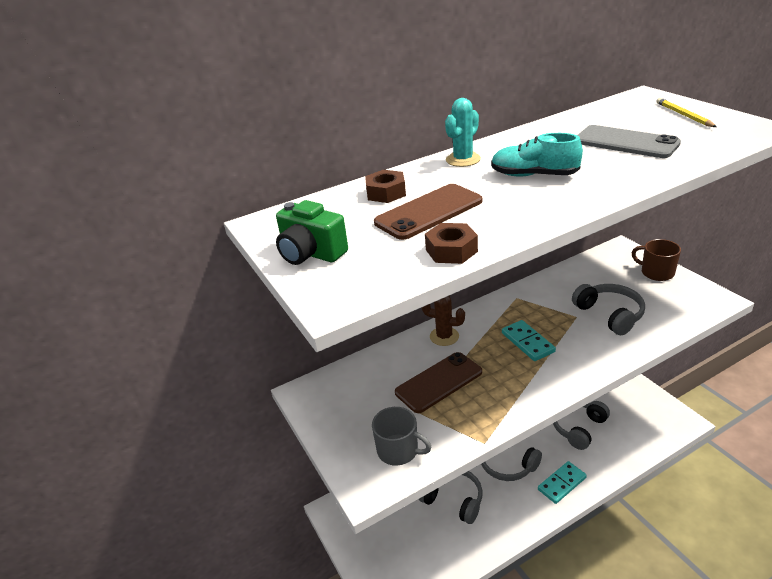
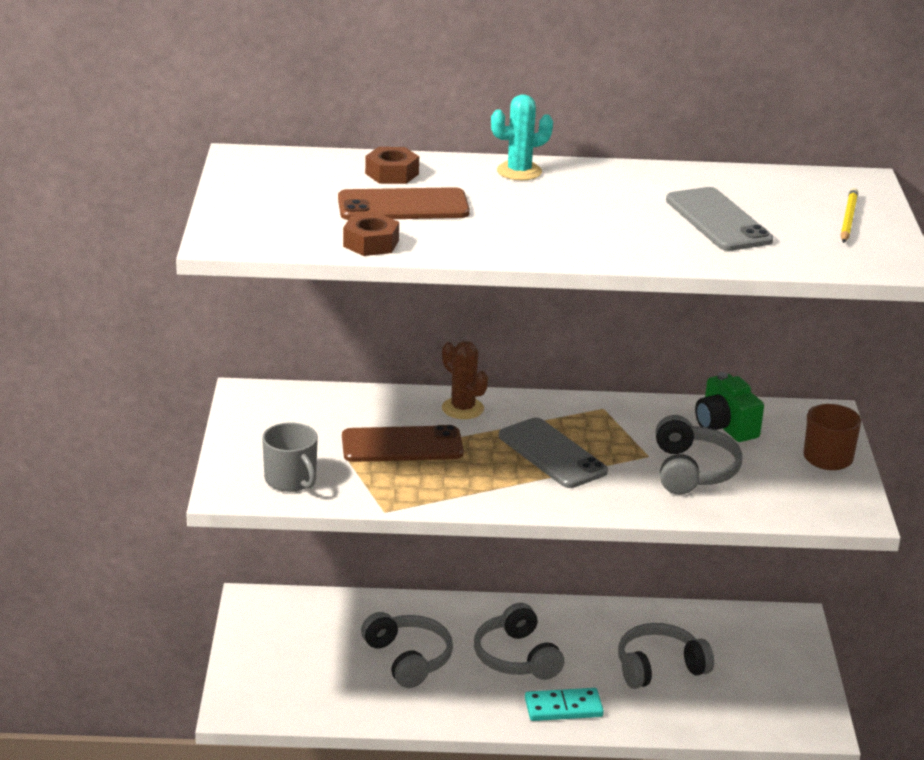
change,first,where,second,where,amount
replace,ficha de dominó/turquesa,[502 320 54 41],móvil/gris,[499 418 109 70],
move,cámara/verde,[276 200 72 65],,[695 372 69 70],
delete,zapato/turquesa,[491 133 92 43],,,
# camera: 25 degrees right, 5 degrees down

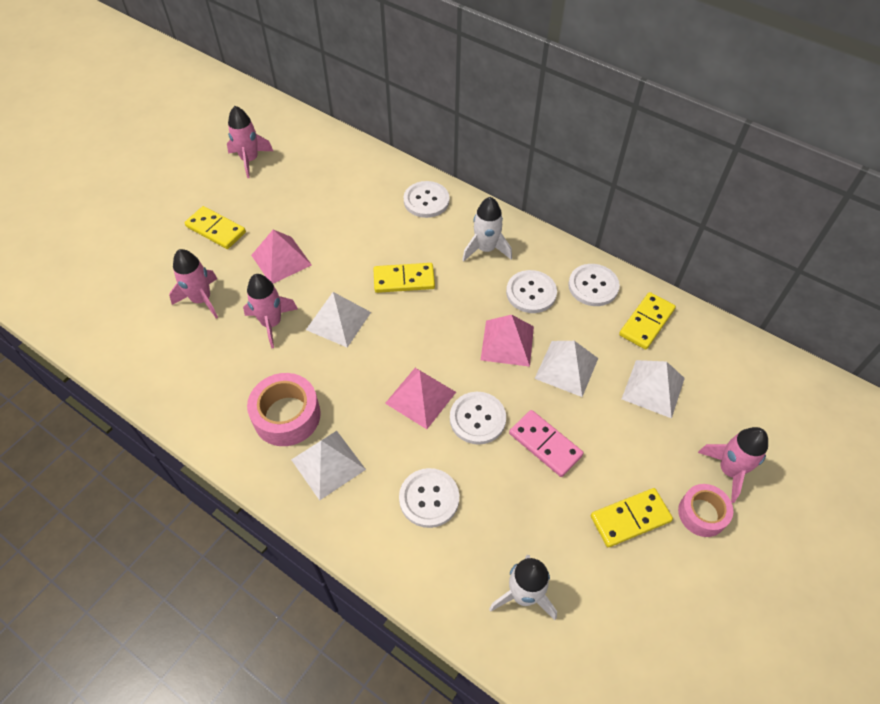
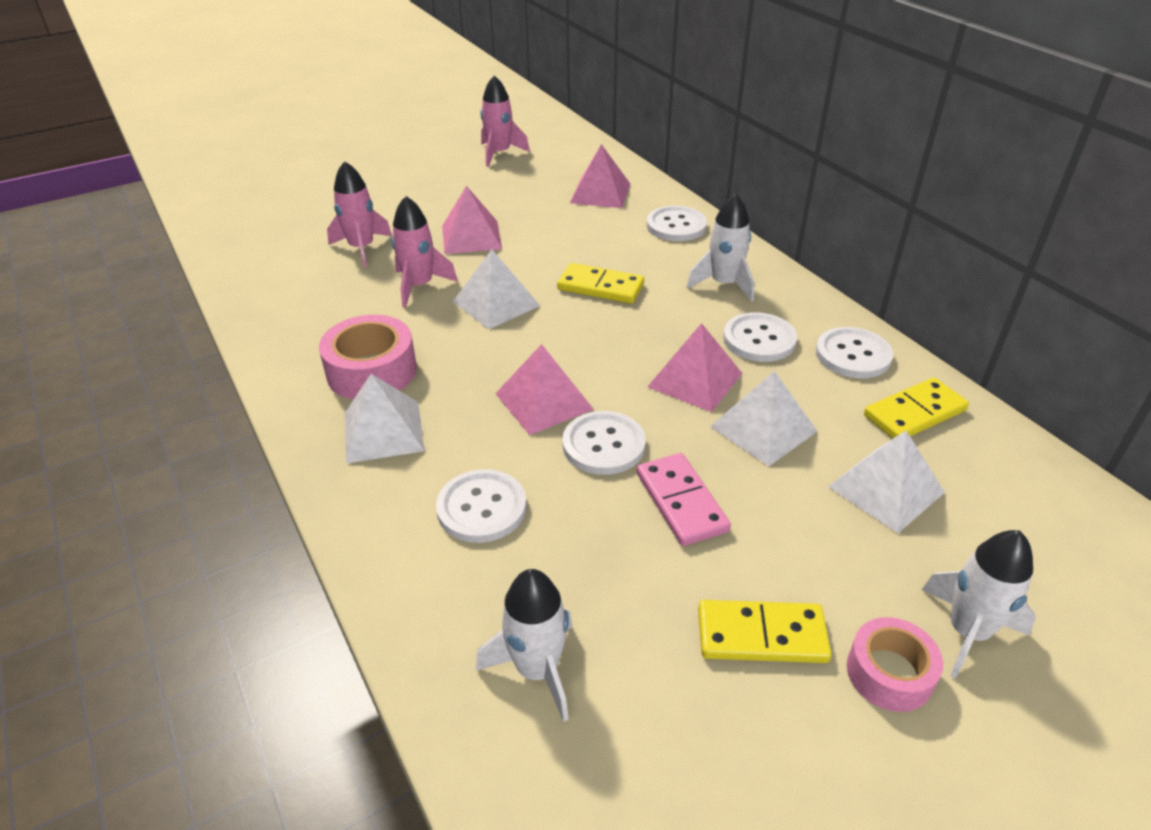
change,first,where,second,where,amount
insert,,,pirámide/rosa,[570 144 61 64],
recolor,cohete/rosa,[698 427 70 76],cohete/blanco,[922 530 114 149],
delete,ficha de dominó/amarillo,[184 206 62 43],,,
# camera: 25 degrees right, 15 degrees down

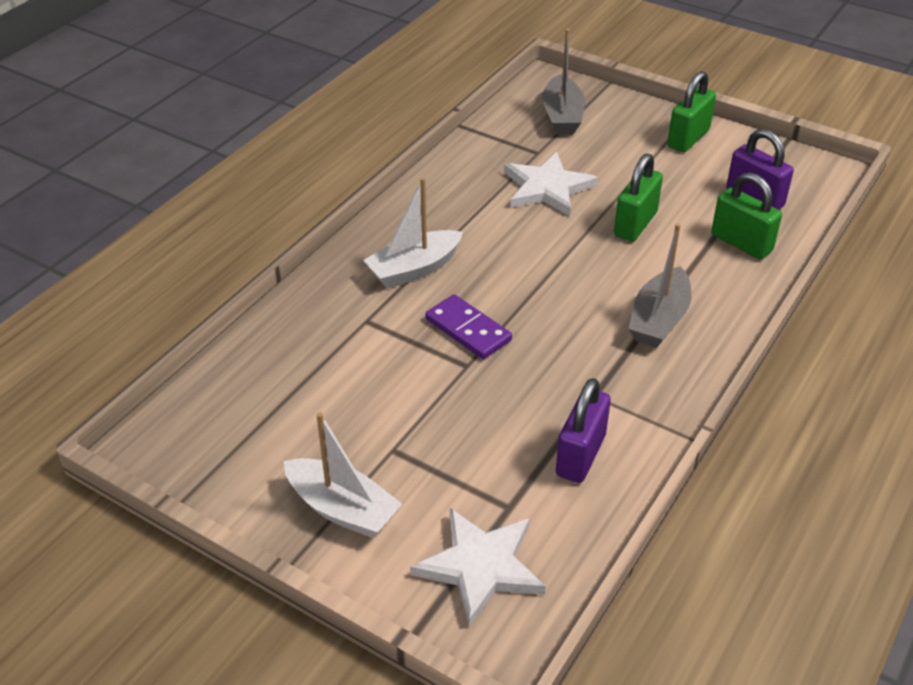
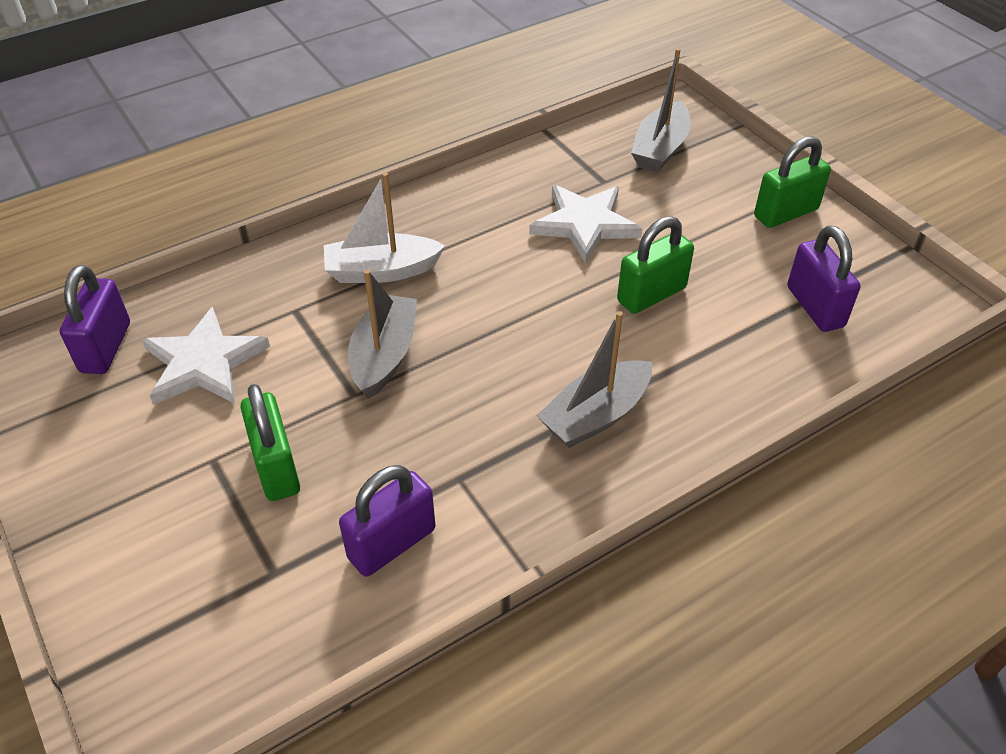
change,first,where,second,where,amount
insert,,,candado/morado,[60 265 70 109],
move,estrella/blanco,[410 508 136 119],,[142 306 128 99],
move,candado/verde,[711 173 71 86],,[240 384 60 117],
replace,ficha de dominó/morado,[426 294 86 65],barco/gris,[348 269 69 130],
delete,barco/blanco,[284 412 118 126],,,
# camera: 25 degrees right, 5 degrees up

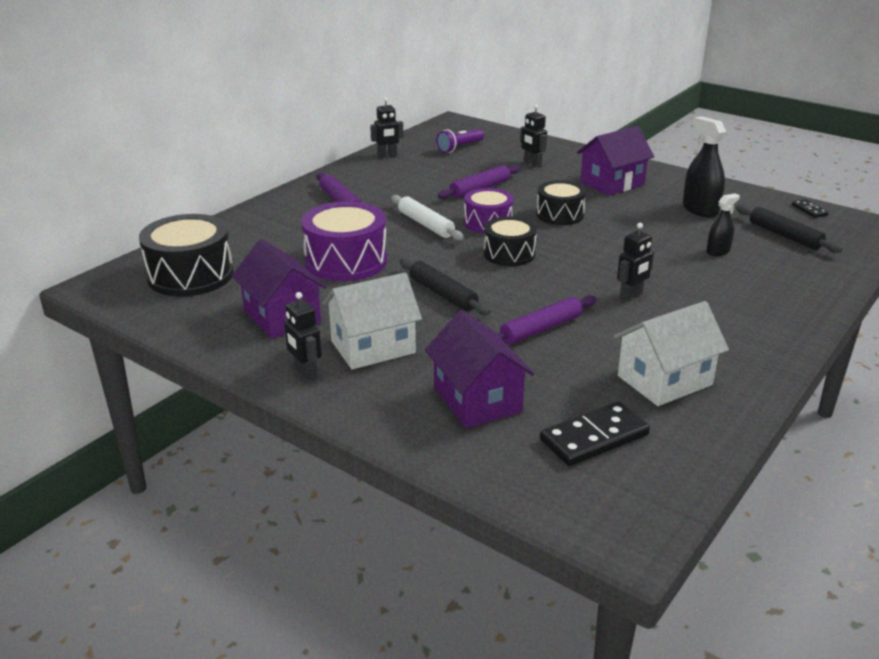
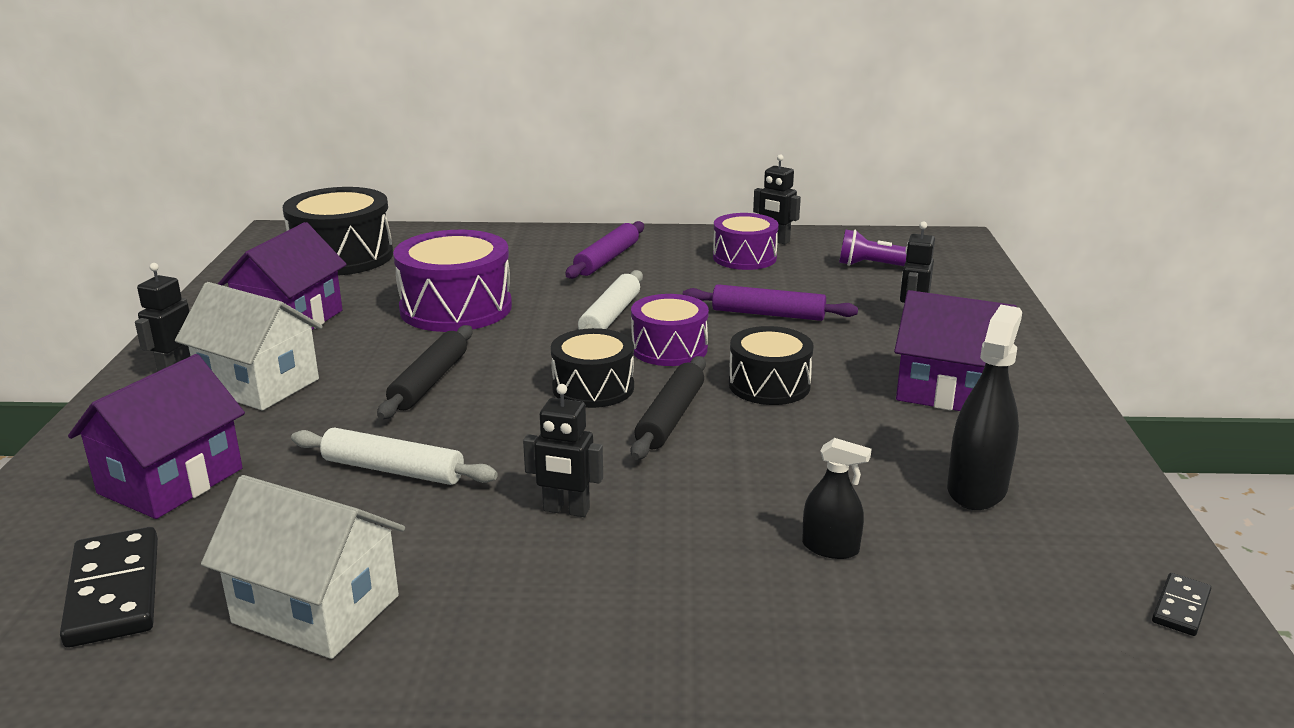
change,first,where,second,where,amount
rotate,ficha de dominó/negro,[540 401 110 65],,[60 527 98 120],45 degrees clockwise
recolor,rodillo/morado,[497 295 100 50],rodillo/blanco,[291 427 207 58],
move,rodillo/negro,[736 205 106 48],,[631 356 75 104],
insert,,,tambor/morado,[713 213 66 57],
# camera: 55 degrees right, 5 degrees down

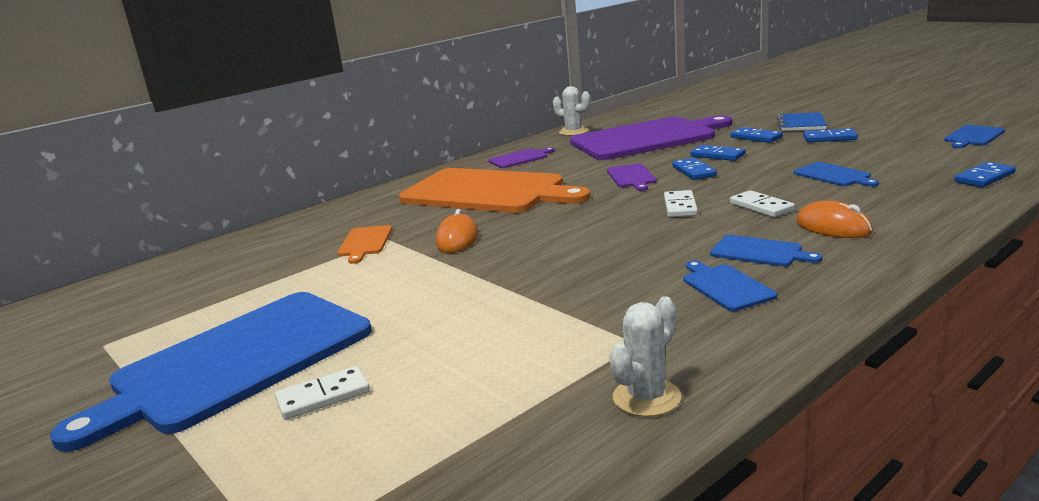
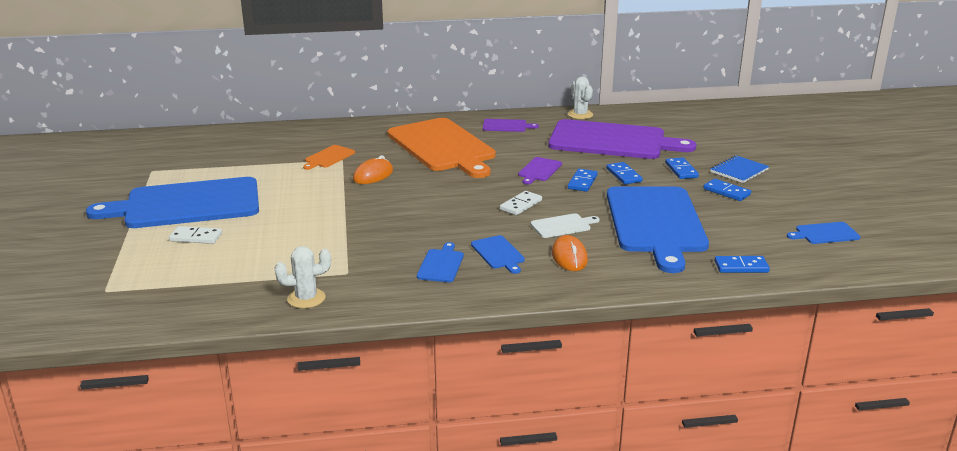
change,first,where,second,where,amount
replace,ficha de dominó/blanco,[730 190 65 27],tabla de cortar/blanco,[530 213 70 25],
resize,tabla de cortar/azul,[794 162 85 25],,[607 186 102 87],x2.48
# camera: 30 degrees right, 5 degrees up

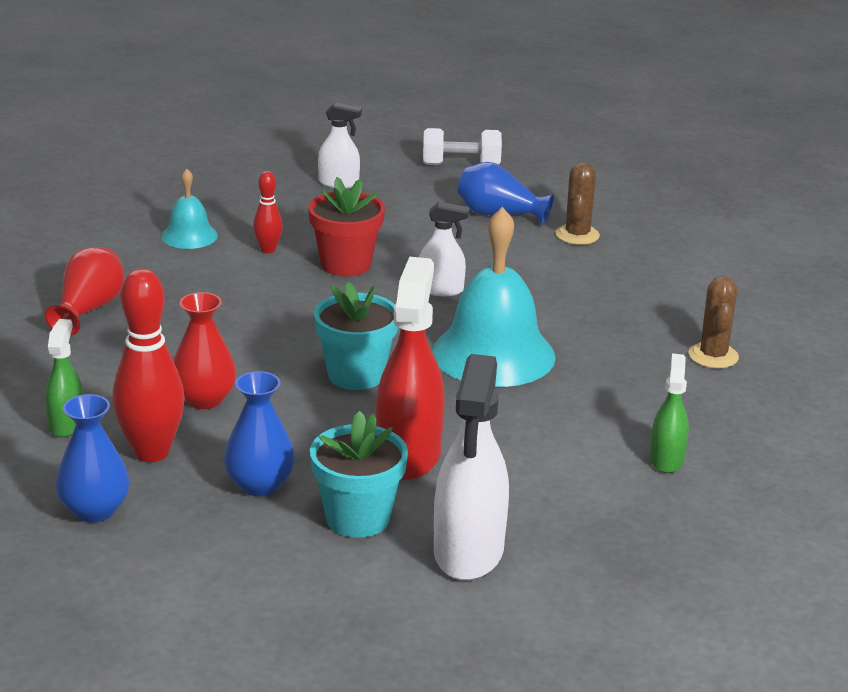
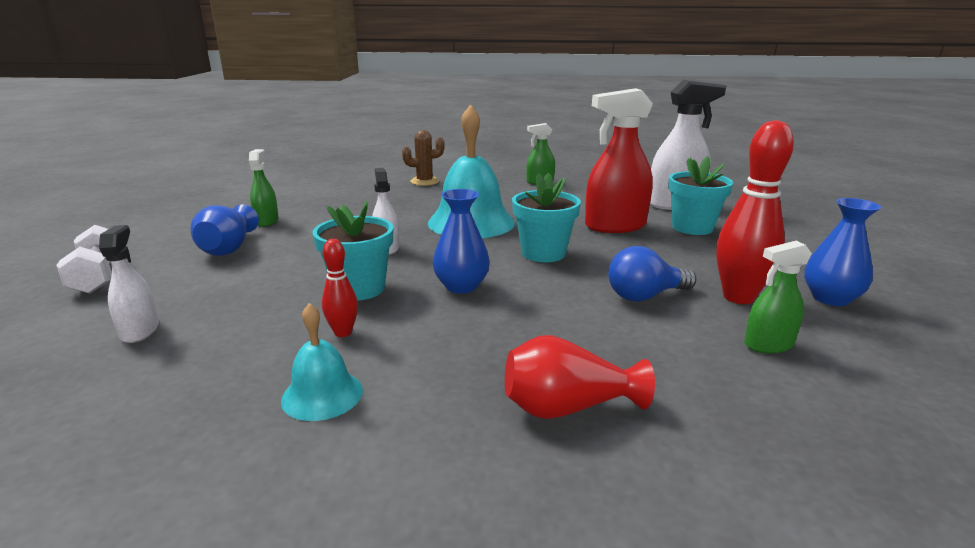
change,first,where,second,where,amount
replace,cactus/marrón,[556 162 44 83],pulverizador/verde,[249 149 30 78],
recolor,maceta/rojo,[308 177 77 100],maceta/turquesa,[313 200 80 100],
move,florero/azul,[224 371 71 125],,[433 189 57 105],
replace,florero/rojo,[173 292 63 117],bombilla/azul,[608 246 88 56],
# camera: 110 degrees left, 5 degrees down

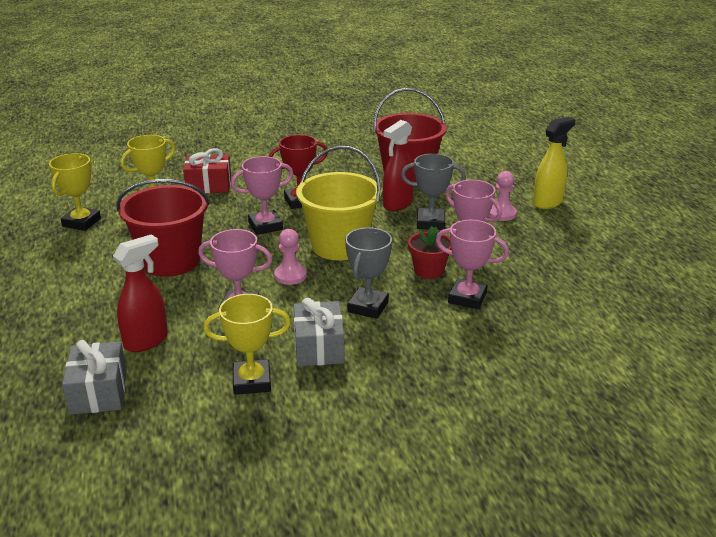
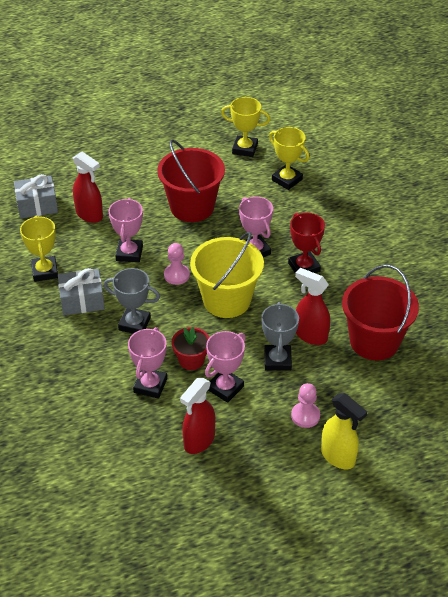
change,first,where,second,where,amount
insert,,,pulverizador/rojo,[180 378 35 76],
delete,regalo/rojo,[183 148 48 45],,,
# camera: 85 degrees right, 15 degrees up

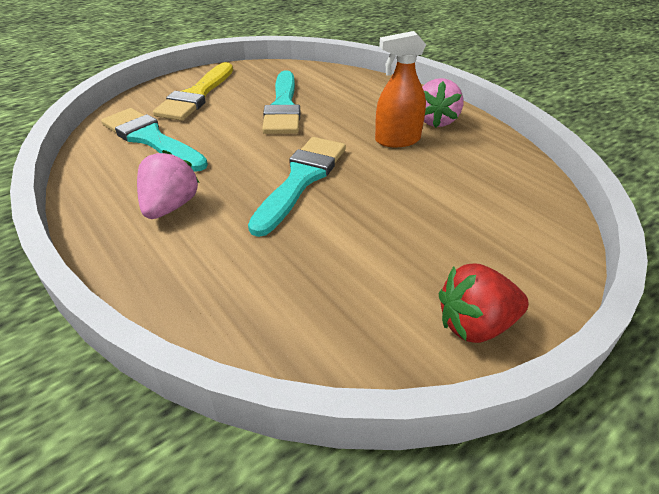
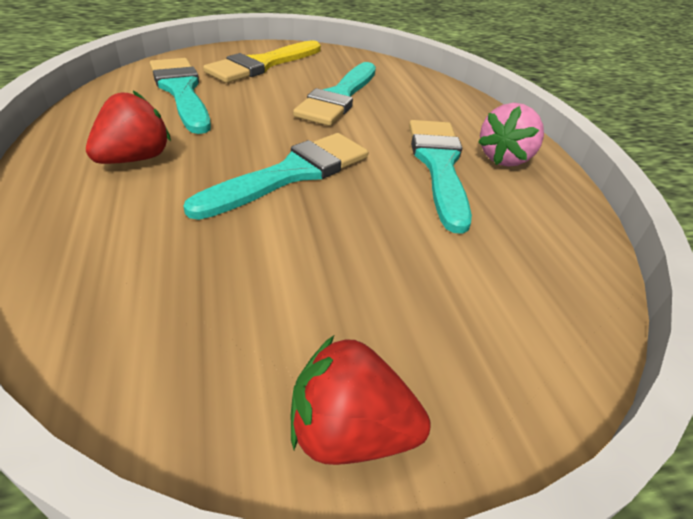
change,first,where,second,where,amount
recolor,fresa/rosa,[137 150 62 69],fresa/rojo,[86 91 85 73],
replace,pulverizador/naranja,[375 31 51 116],pincel/turquesa,[409 120 63 114],
# camera: 20 degrees right, 0 degrees up

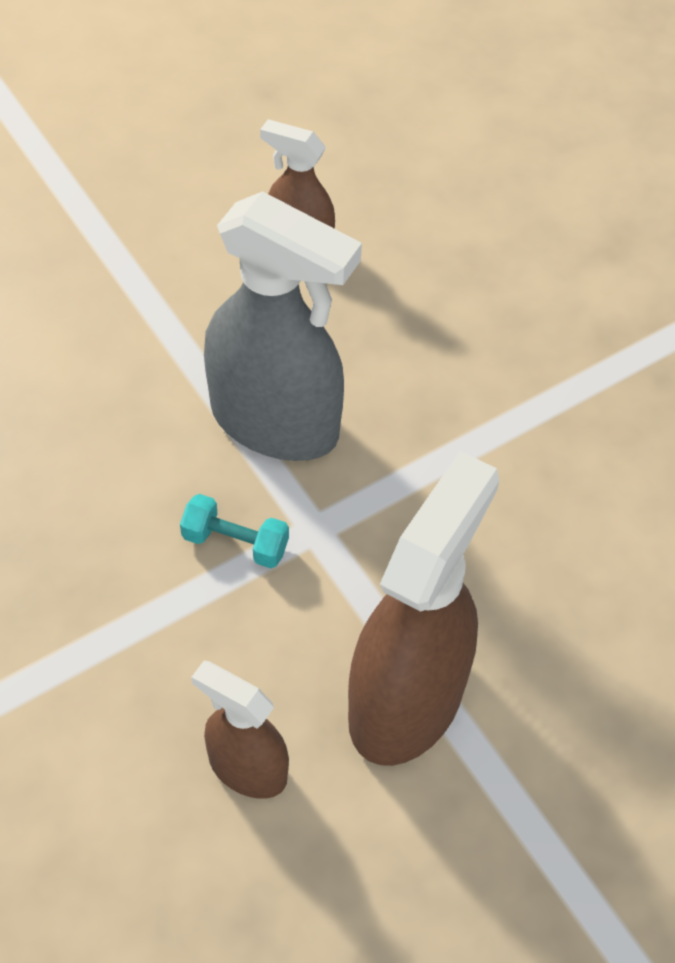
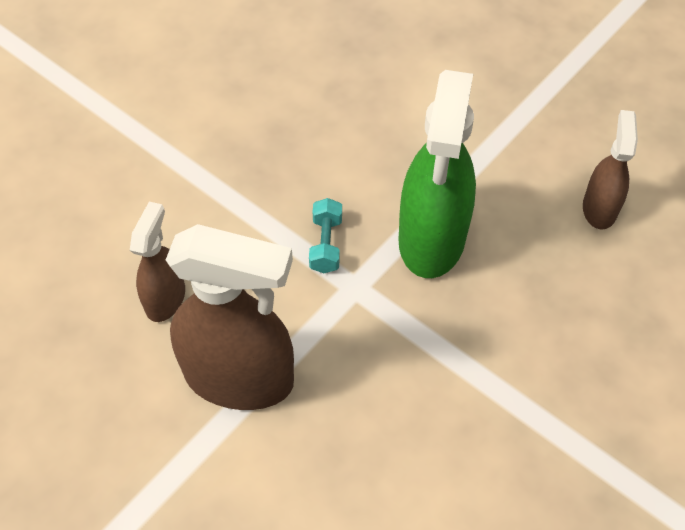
change,first,where,second,where,amount
recolor,pulverizador/gris,[204 191 158 270],pulverizador/verde,[399 70 77 208],
# camera: 75 degrees right, 0 degrees up

